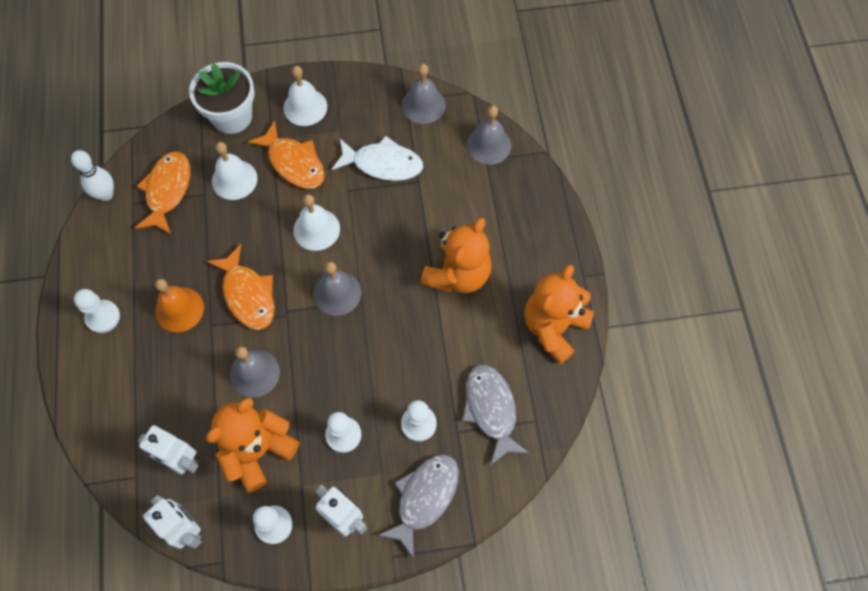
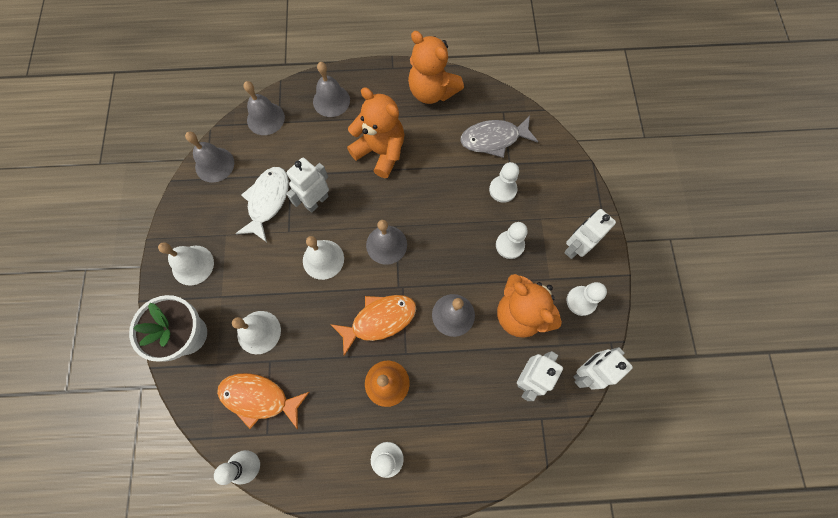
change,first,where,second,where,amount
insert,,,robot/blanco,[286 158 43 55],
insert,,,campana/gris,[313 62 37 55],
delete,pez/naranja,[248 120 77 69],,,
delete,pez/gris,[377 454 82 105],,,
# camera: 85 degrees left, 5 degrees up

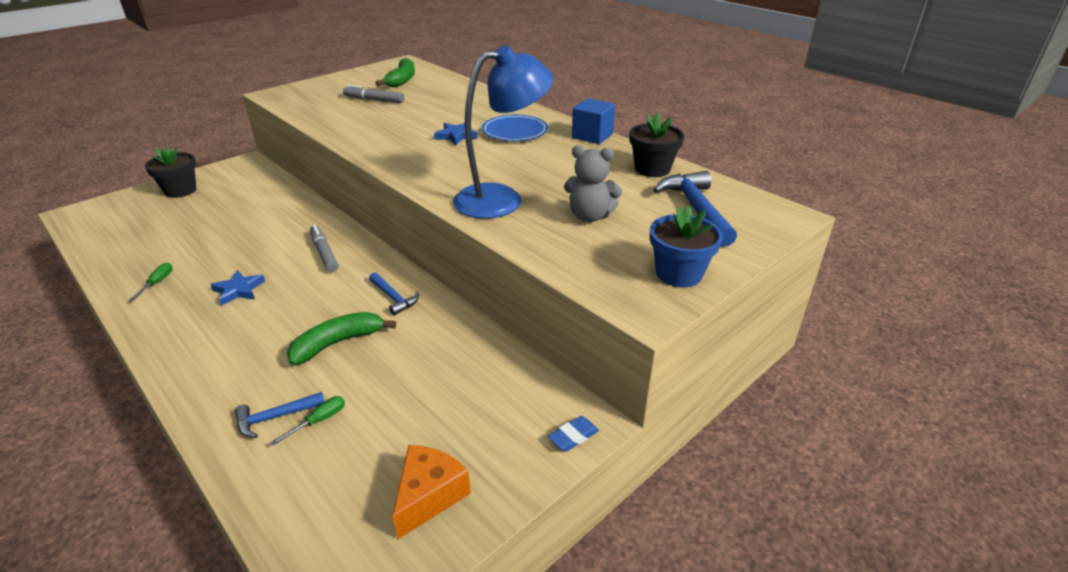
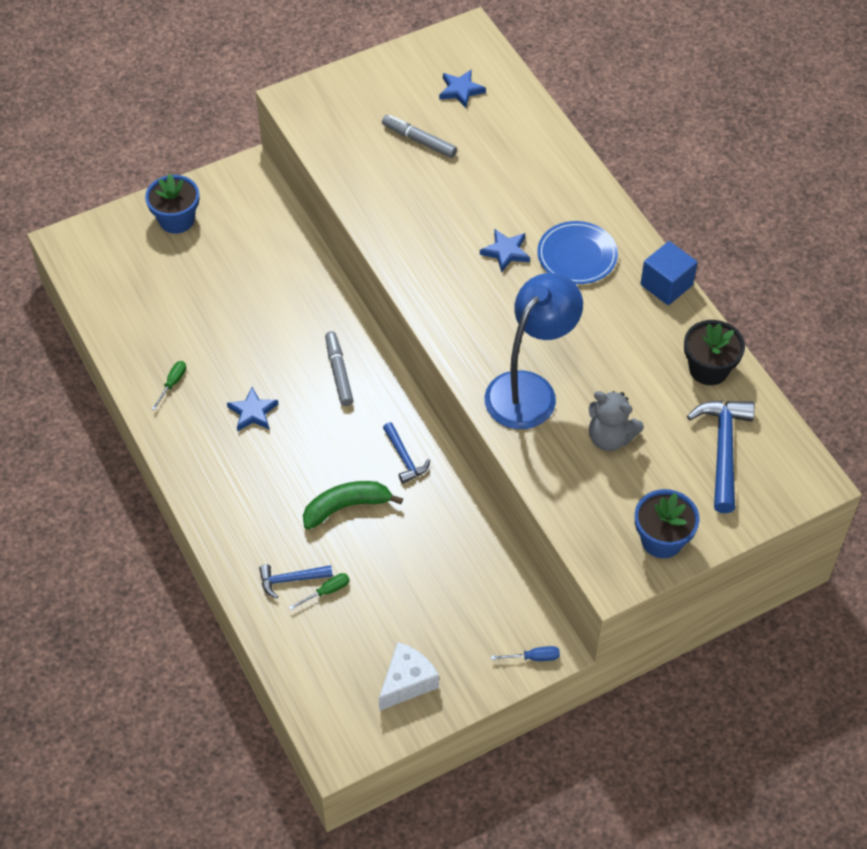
change,first,where,second,where,amount
recolor,maceta/negro,[145 146 51 52],maceta/azul,[145 173 54 61],
recolor,queso/naranja,[392 445 79 95],queso/blanco,[379 642 60 69],
replace,plátano/verde,[376 58 39 29],estrella/azul,[439 69 47 39],
rotate,lámpara/azul,[453 45 101 174],,[485 273 98 156],45 degrees counterclockwise
replace,goma de borrar/azul,[548 416 51 36],destornillador/azul,[491 646 69 15],
# camera: 15 degrees right, 20 degrees up

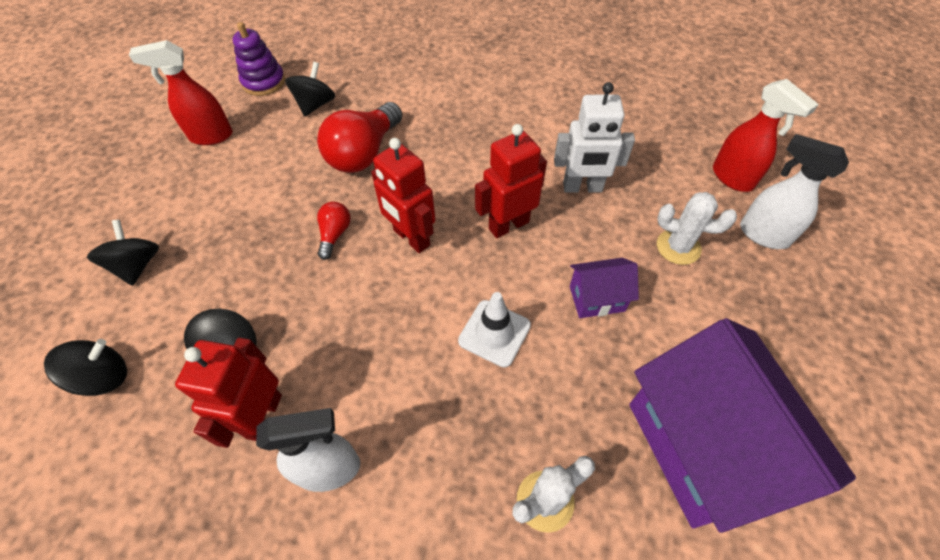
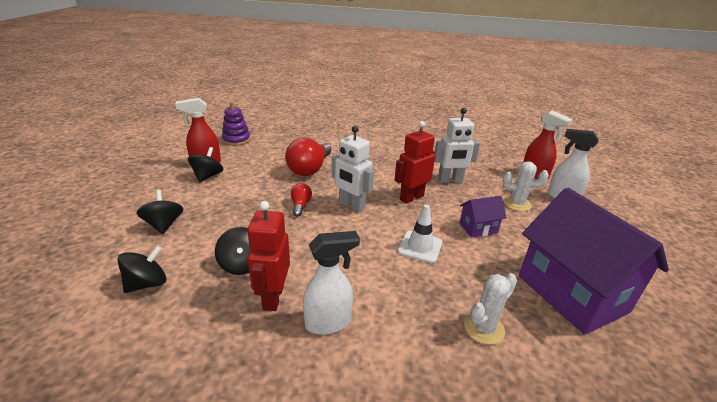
change,first,where,second,where,amount
move,peonza/negro,[285 62 50 54],,[188 147 36 36],
recolor,robot/rojo,[371 138 65 115],robot/blanco,[332 126 42 86],
# camera: 10 degrees left, 25 degrees down

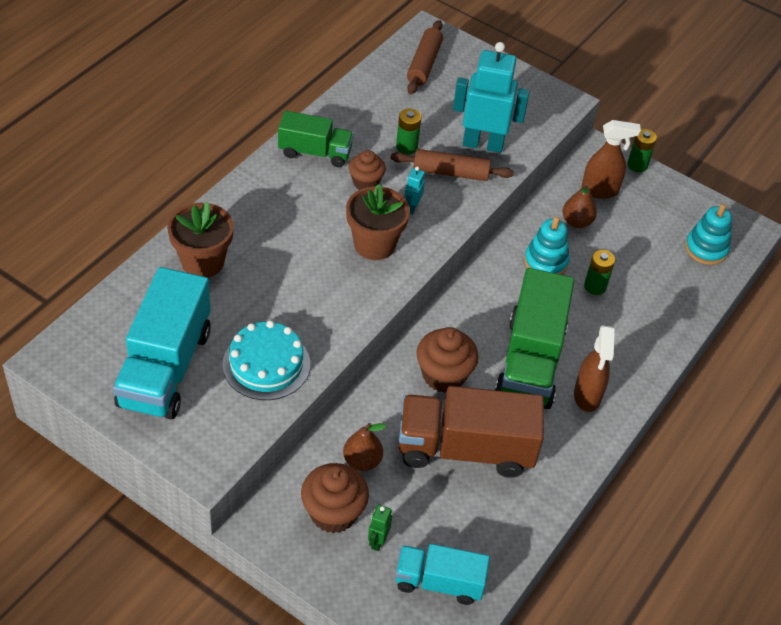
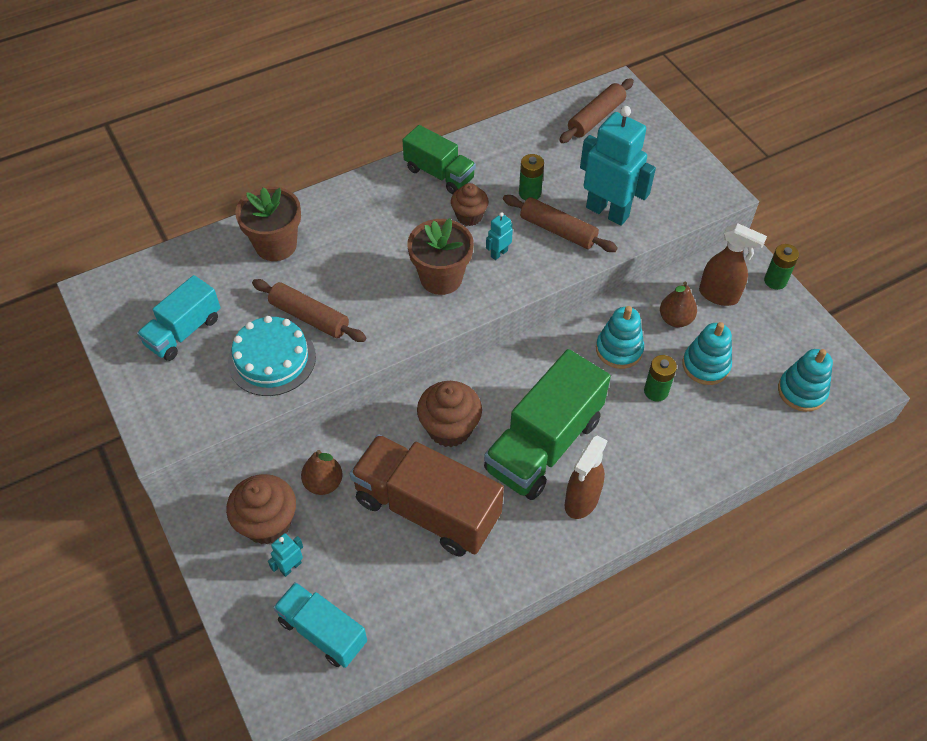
change,first,where,second,where,amount
resize,camión/turquesa,[113 267 98 152],,[137 275 83 86],x0.60
insert,,,rodillo/marrón,[252 279 114 63],
recolor,robot/verde,[368 504 24 47],robot/turquesa,[268 533 35 44],
insert,,,juguete apilable/turquesa,[682 322 50 63],
# camera: 30 degrees right, 5 degrees up

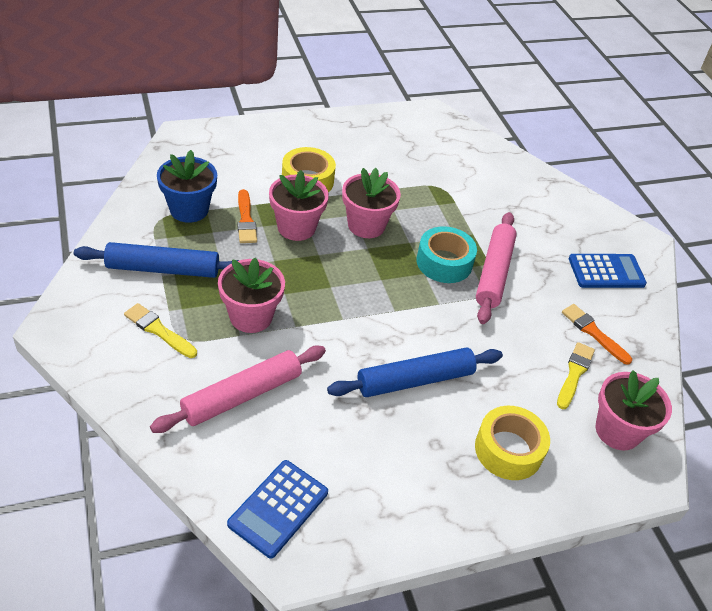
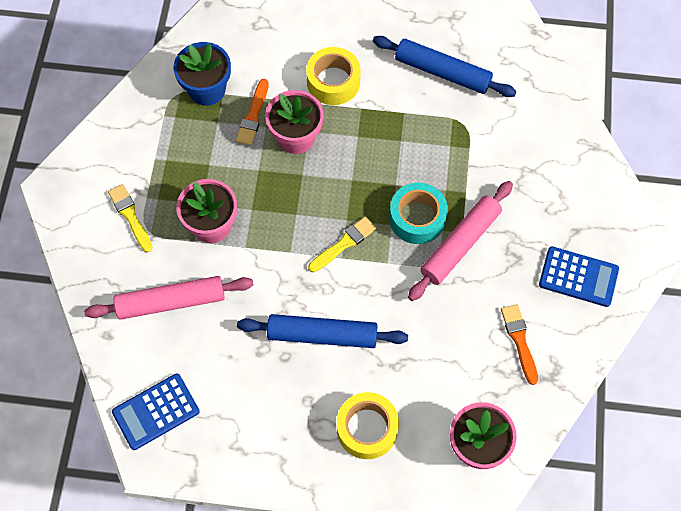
change,first,where,second,where,amount
move,pincel/amarillo,[557 342 38 67],,[308 216 68 57],
move,rodillo/azul,[74 242 165 36],,[373 36 144 61],
delete,maceta/rosa,[342 168 59 70],,,
# camera: 30 degrees right, 20 degrees up

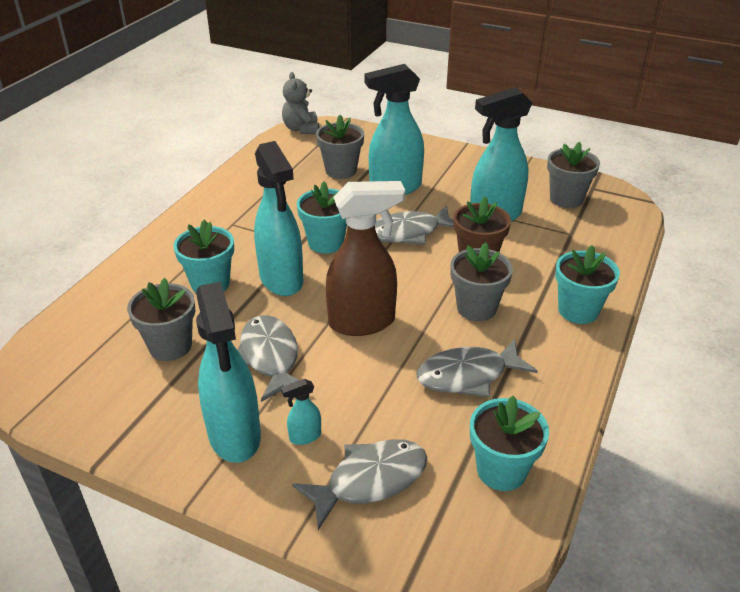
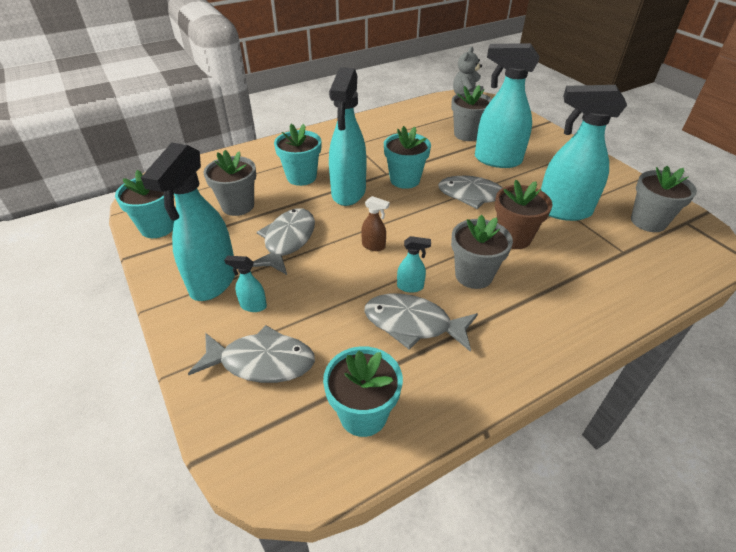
change,first,where,second,where,amount
move,maceta/turquesa,[555 245 65 79],,[115 170 59 68],
resize,pulverizador/marrón,[326 181 79 155],,[361 196 29 55],x0.42
insert,,,pulverizador/turquesa,[397 236 34 57],
# camera: 35 degrees right, 5 degrees up

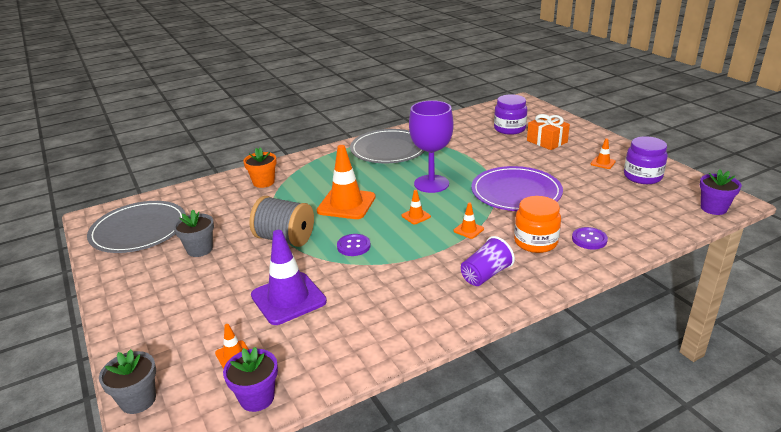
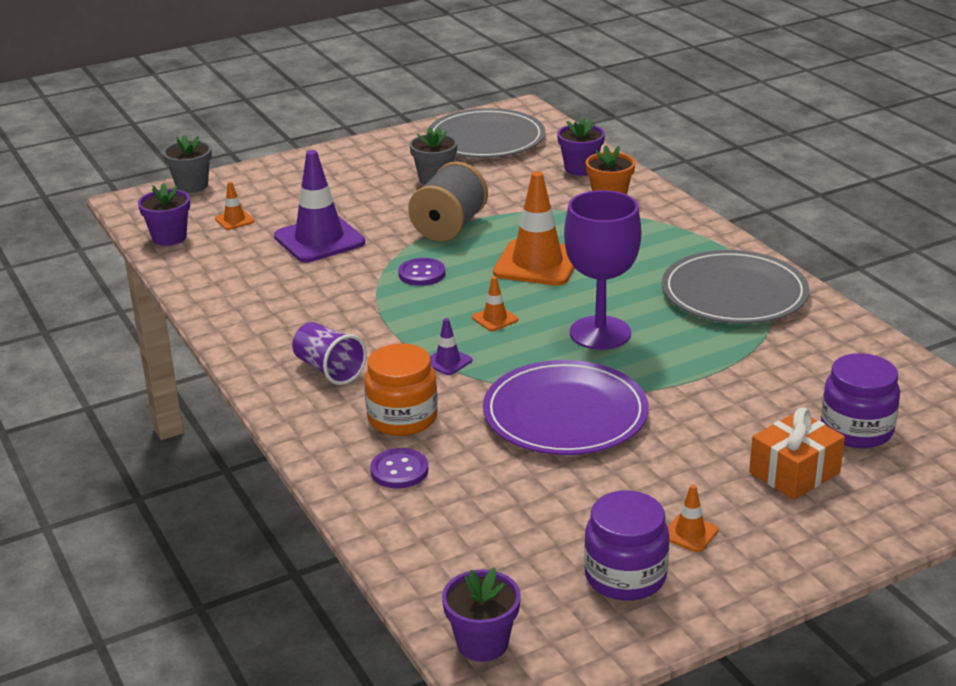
change,first,where,second,where,amount
recolor,cono de tráfico/naranja,[454 203 30 36],cono de tráfico/morado,[430 318 42 57],
insert,,,maceta/morado,[557 117 48 59],
# camera: 90 degrees right, 0 degrees up

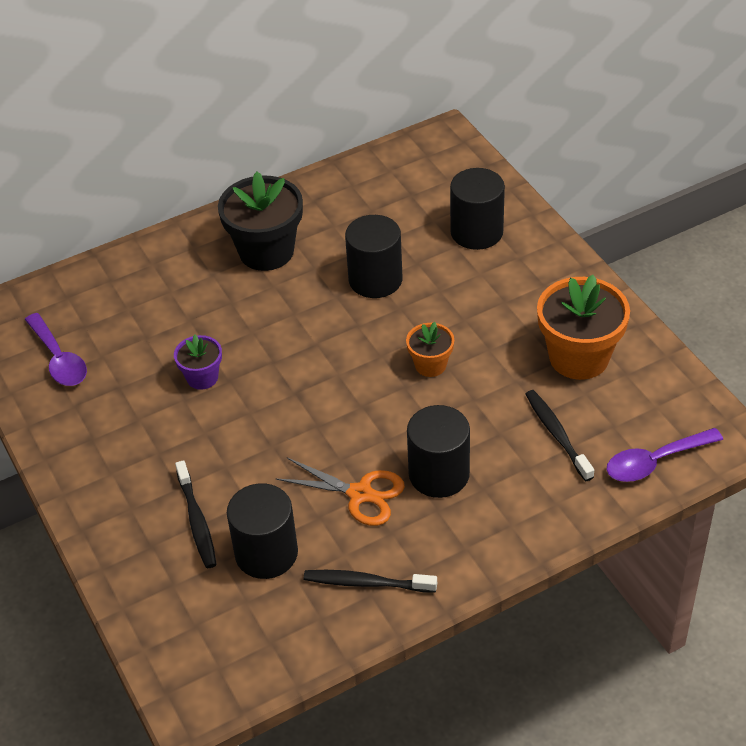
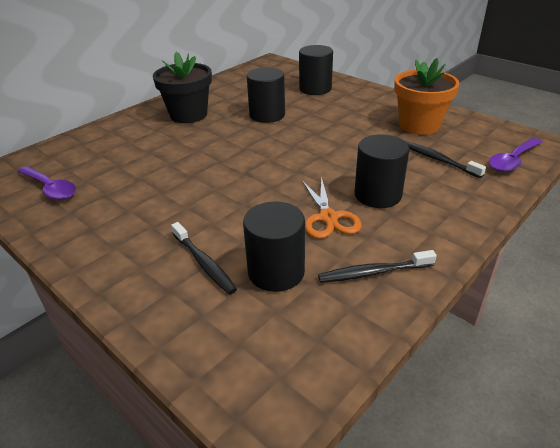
change,first,where,second,where,amount
rotate,tijeras/naranja,[275 458 130 68],,[302 176 59 63],75 degrees clockwise
delete,maceta/morado,[174 335 48 55],,,
delete,maceta/naranja,[406 322 48 55],,,
# camera: 20 degrees left, 10 degrees down

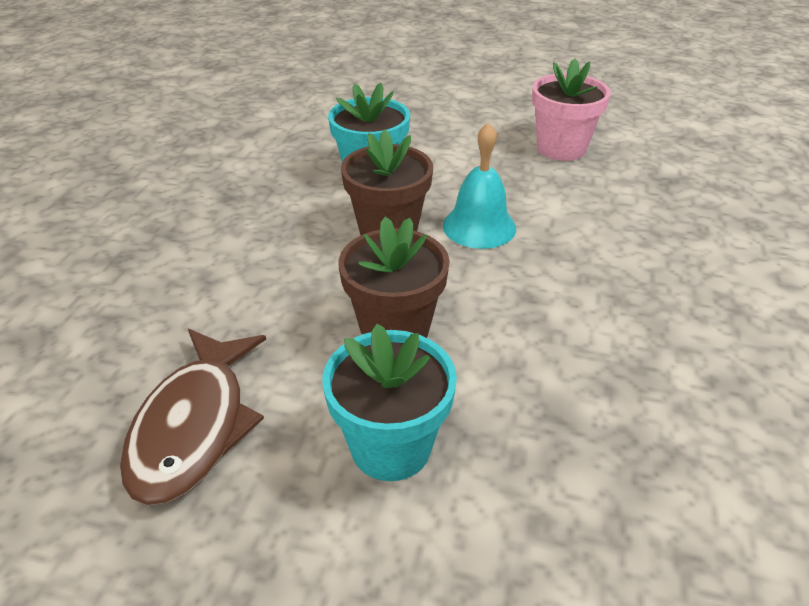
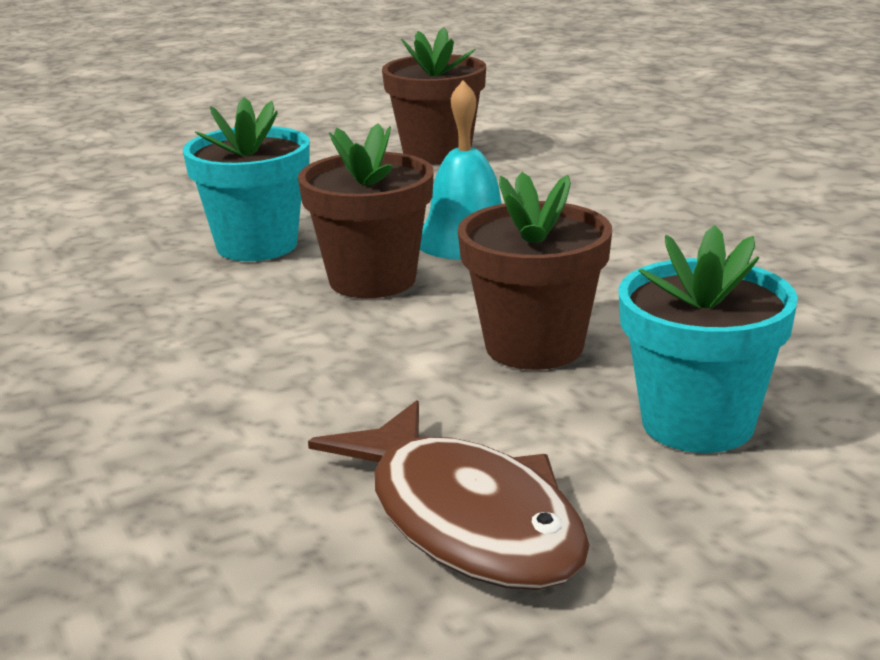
change,first,where,second,where,amount
recolor,maceta/rosa,[532 59 79 102],maceta/marrón,[382 27 104 138],
# camera: 40 degrees left, 15 degrees down

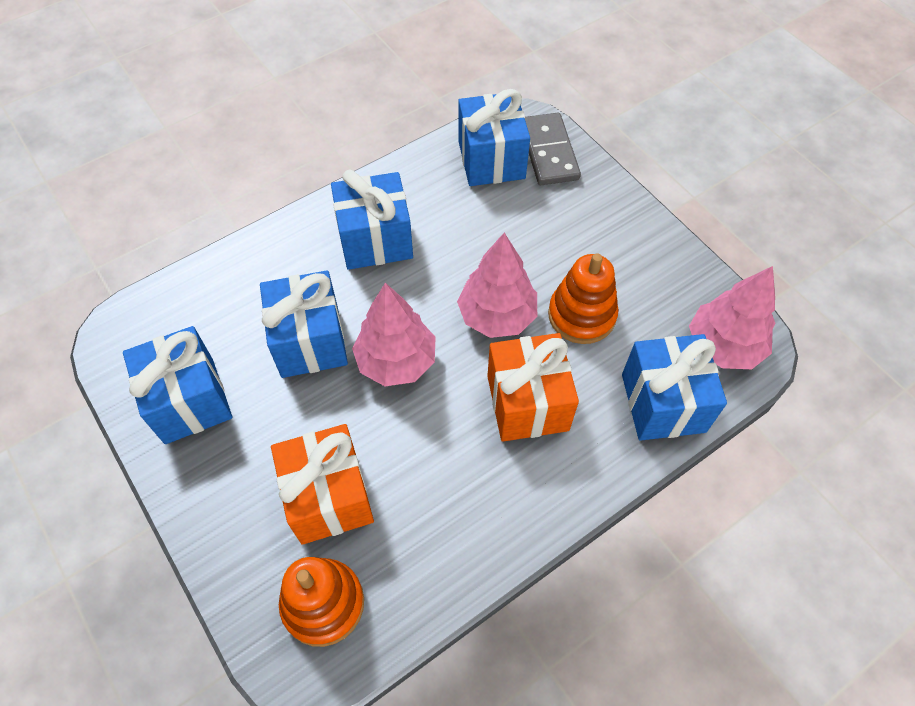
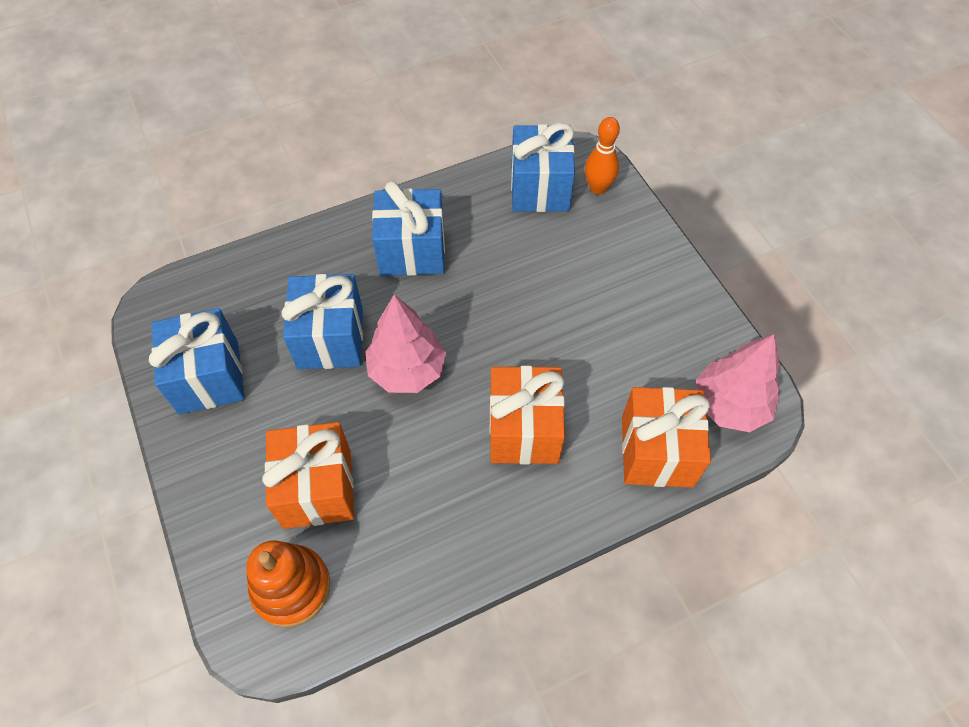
change,first,where,second,where,amount
replace,ficha de dominó/gris,[525 113 56 72],bolo/naranja,[585 117 35 77],
recolor,regalo/azul,[622 334 105 107],regalo/naranja,[622 387 89 100],
delete,árbol/rosa,[457 233 80 105],,,
delete,juguete apilable/naranja,[548 253 71 91],,,
# camera: 10 degrees right, 0 degrees up

